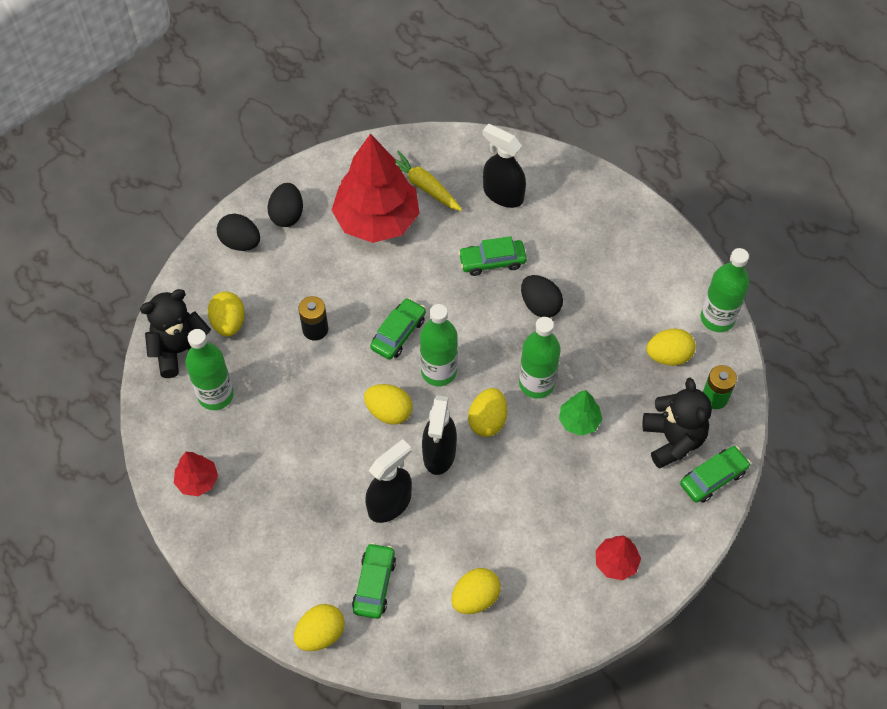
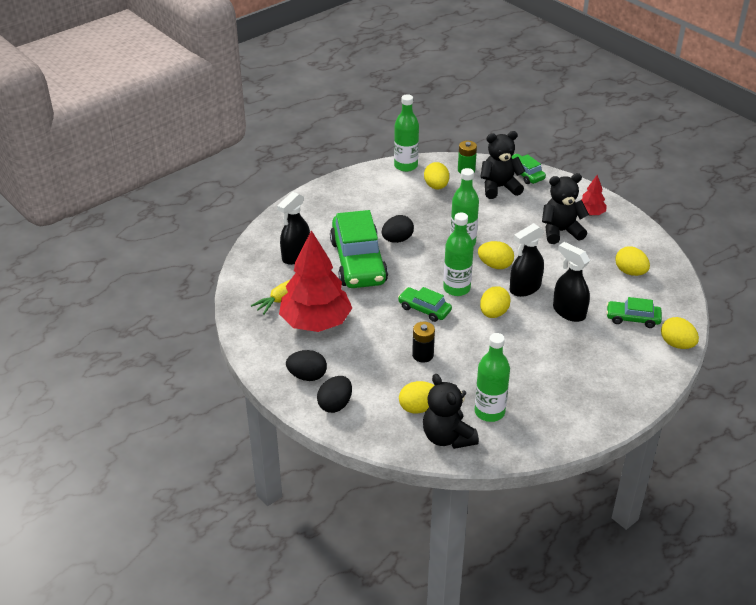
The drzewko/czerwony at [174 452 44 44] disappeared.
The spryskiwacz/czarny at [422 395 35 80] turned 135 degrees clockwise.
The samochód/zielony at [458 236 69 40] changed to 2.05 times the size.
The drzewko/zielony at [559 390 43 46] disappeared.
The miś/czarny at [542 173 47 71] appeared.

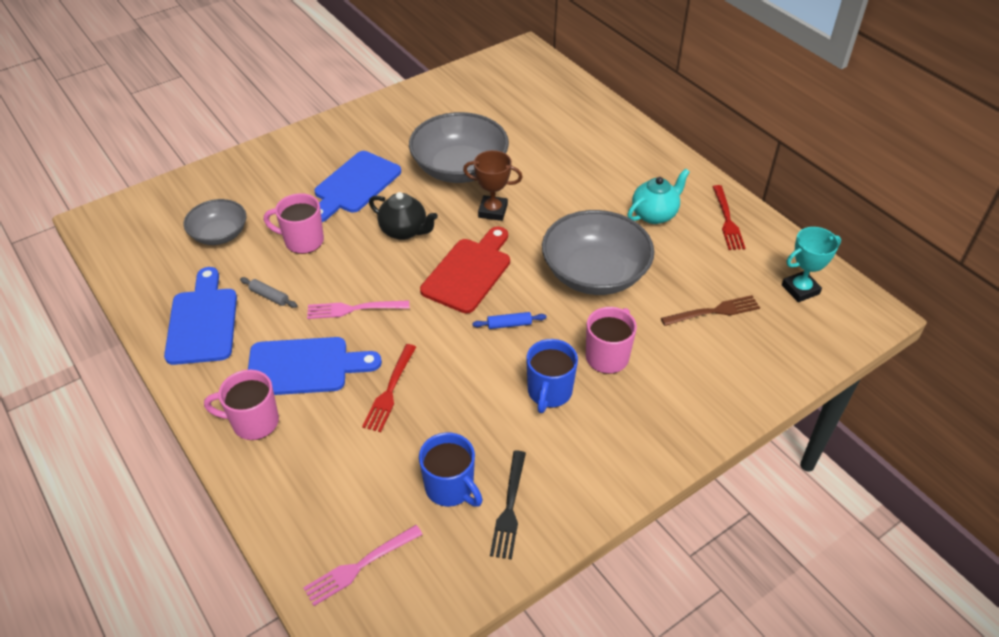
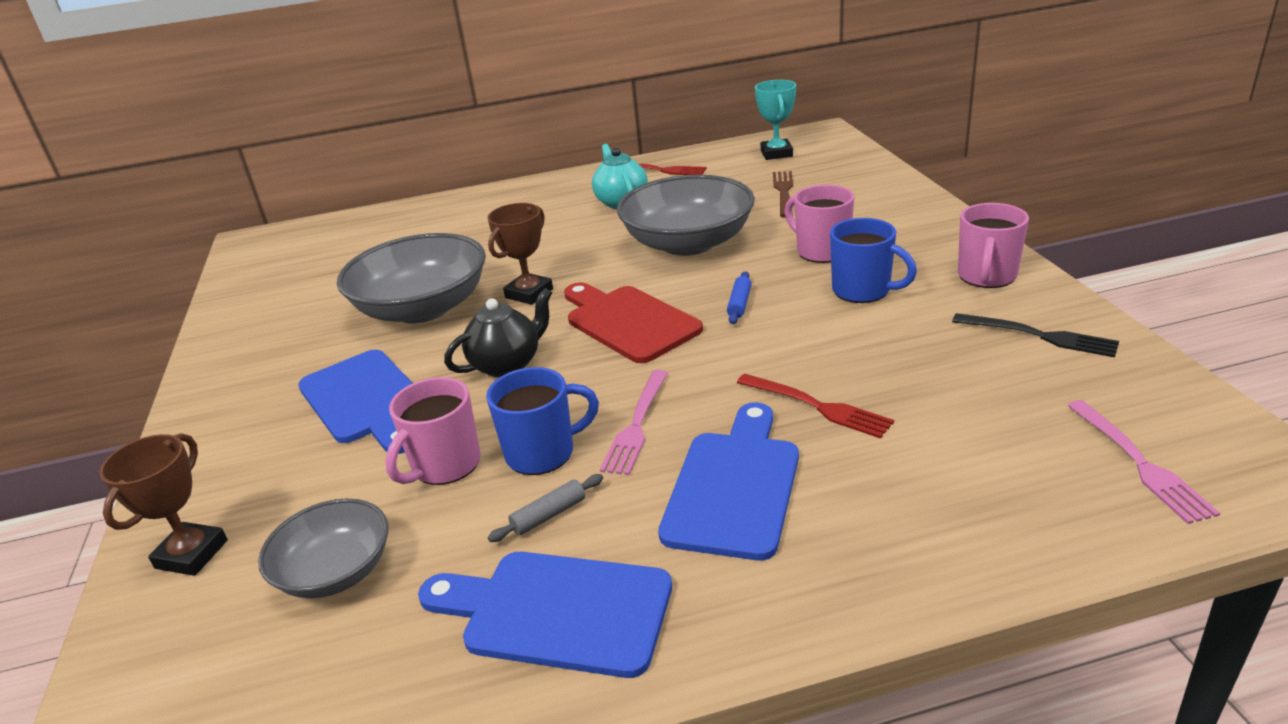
The kubek/różowy moved from [204 370 75 70] to [958 203 71 85].
The kubek/niebieski moved from [419 432 64 75] to [486 367 113 108].
The puchar/brązowy at [100 433 128 143] appeared.

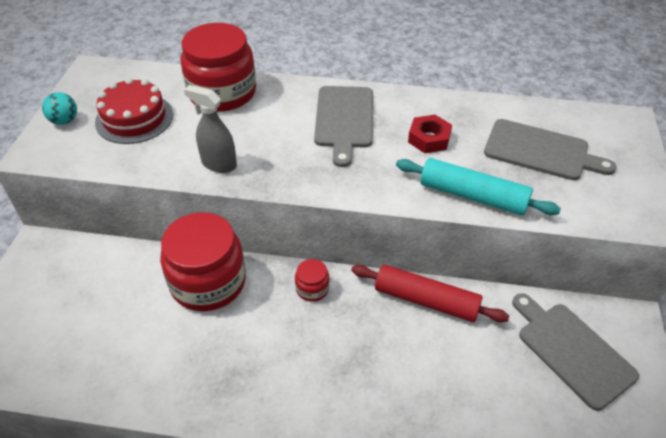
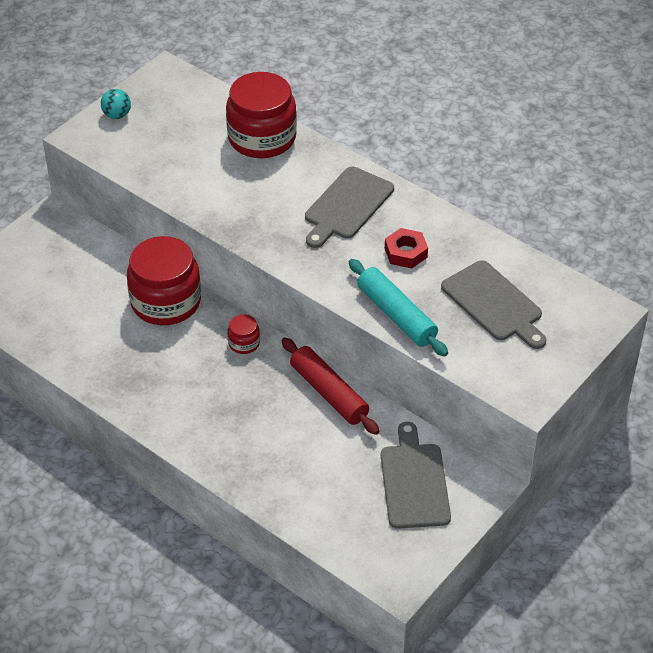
The tort/czerwony at [95 77 78 67] disappeared.
The spryskiwacz/szary at [184 85 53 88] disappeared.

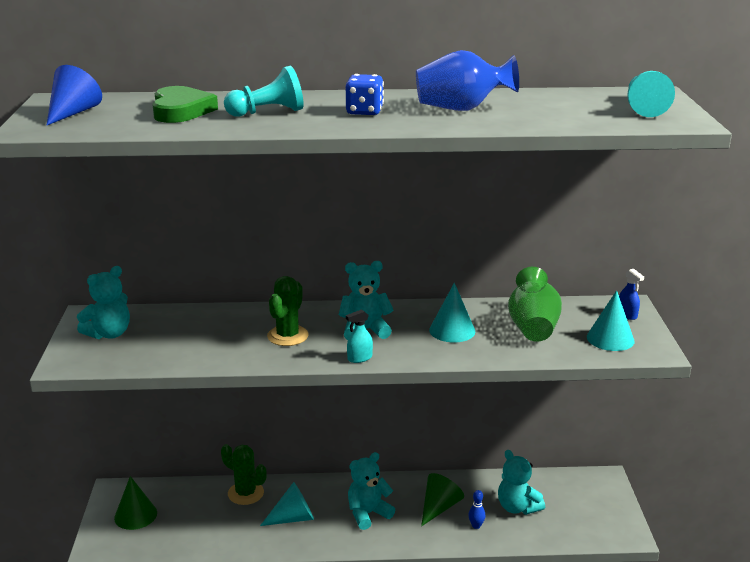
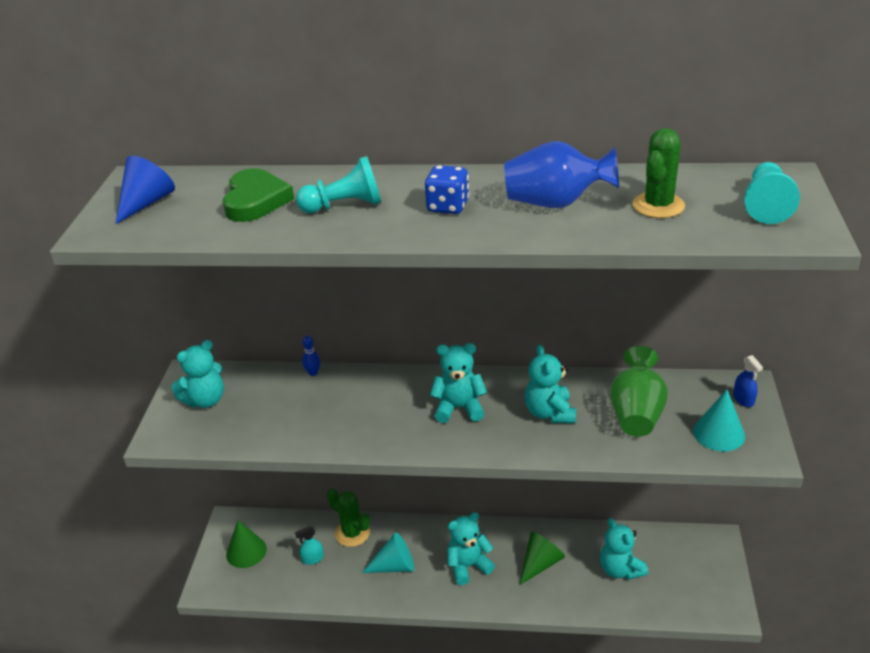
The kaktus/zielony moved from [267 276 42 70] to [632 128 53 90].
The spryskiwacz/turkusowy moved from [346 309 27 54] to [295 527 29 38].
The stożek/turkusowy at [429 283 46 59] was replaced by the miś/turkusowy at [525 345 51 78].
The kręgiel/niebieski moved from [468 490 17 39] to [302 336 18 40].

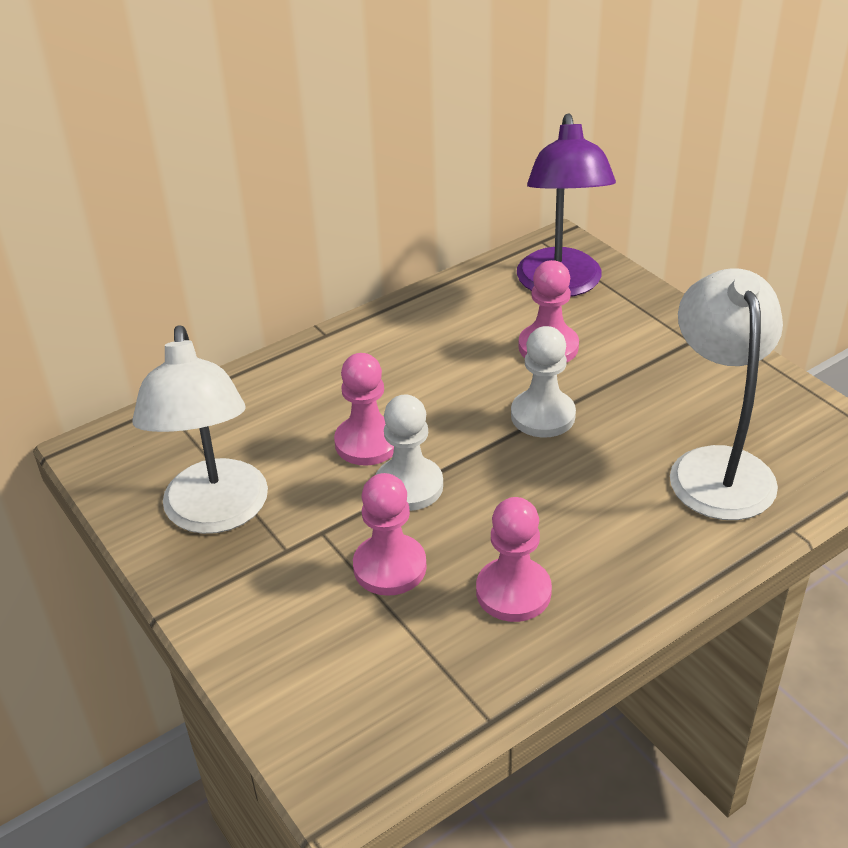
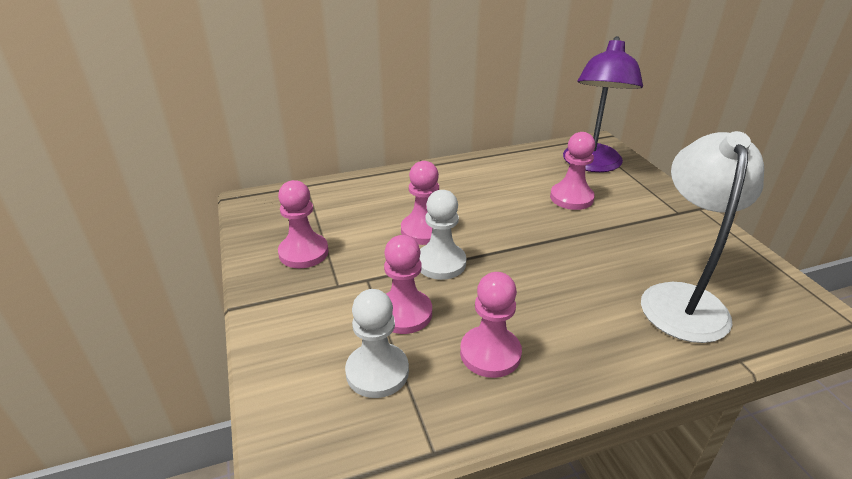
The lampka/biały at [133 325 135 209] was replaced by the pionek/różowy at [278 180 51 88].
The pionek/biały moved from [511 326 65 112] to [345 289 64 109].

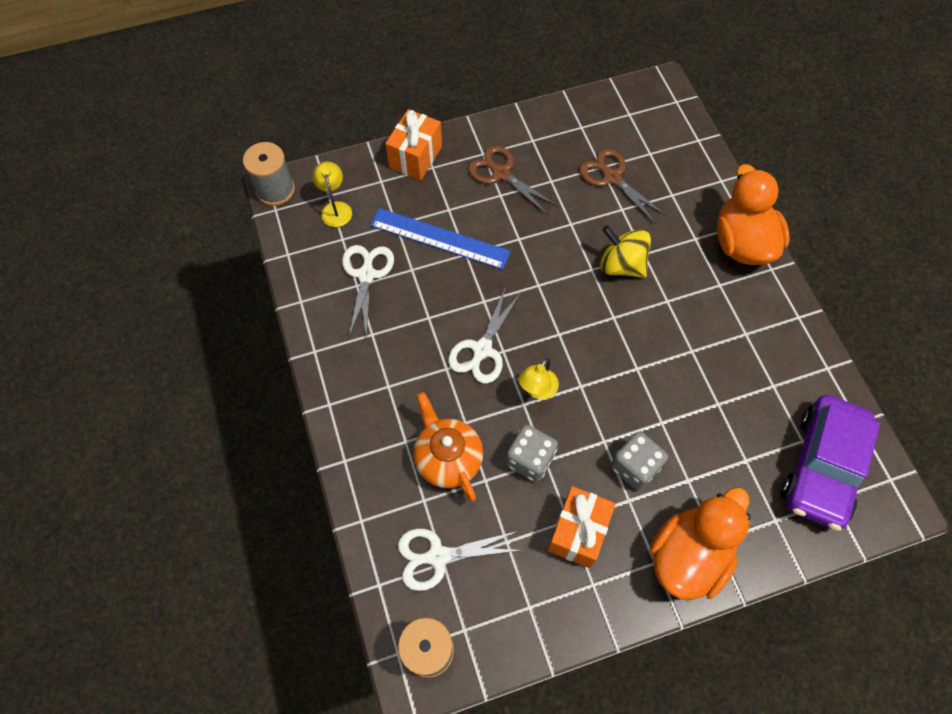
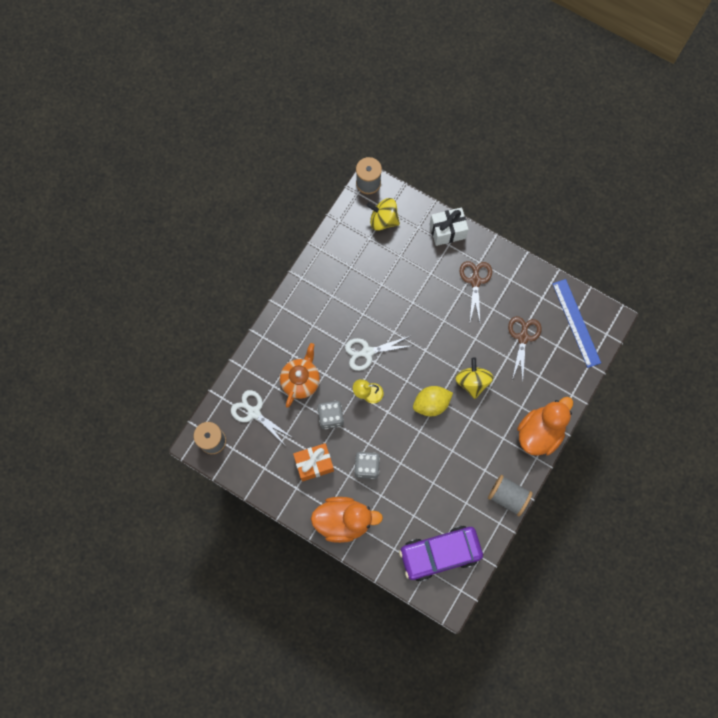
The lampka/żółty at [312 161 40 66] was replaced by the bączek/żółty at [367 198 33 33].
The nożyczki/biały at [342 245 52 94] disappeared.
The linijka/niebieski moved from [370 208 141 62] to [552 279 49 89].
The prezent/pomarańczowy at [385 109 57 71] became the prezent/biały at [430 207 39 39].
The cytryna/żółty at [413 386 40 30] appeared.
The szpulka/szary at [488 475 45 41] appeared.

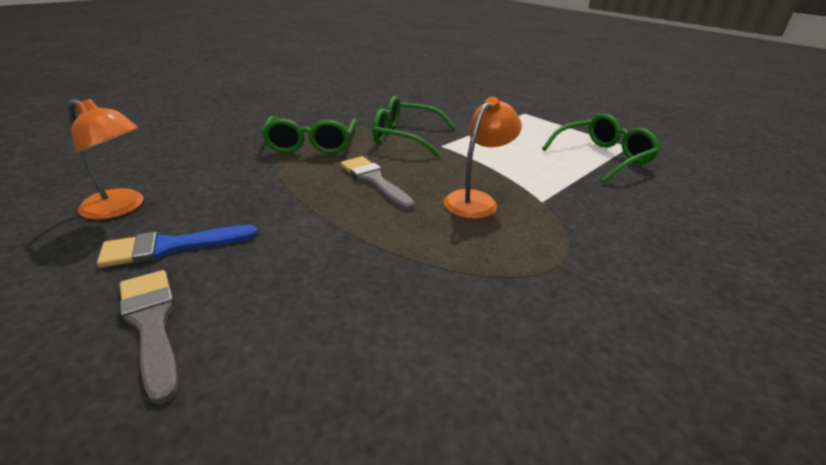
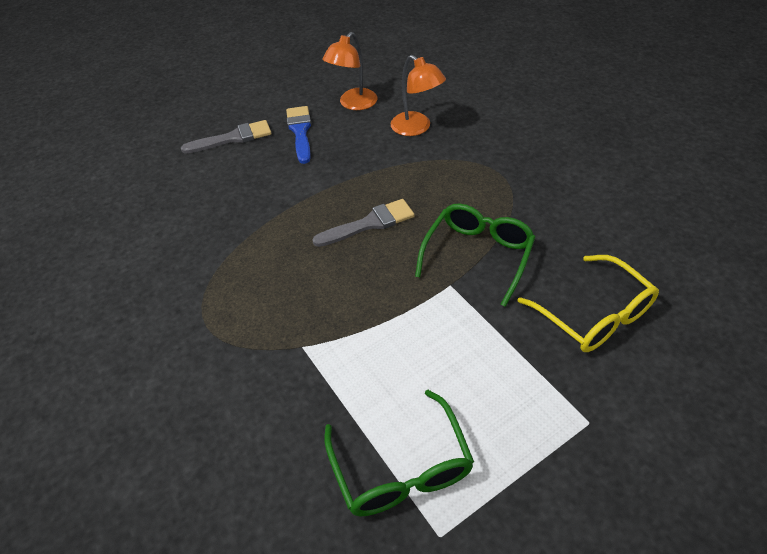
The okulary/zielony at [261 116 96 38] disappeared.
The lampka/pomarańczowy moved from [444 97 78 122] to [391 55 55 81].
The okulary/żółty at [517 255 142 97] appeared.

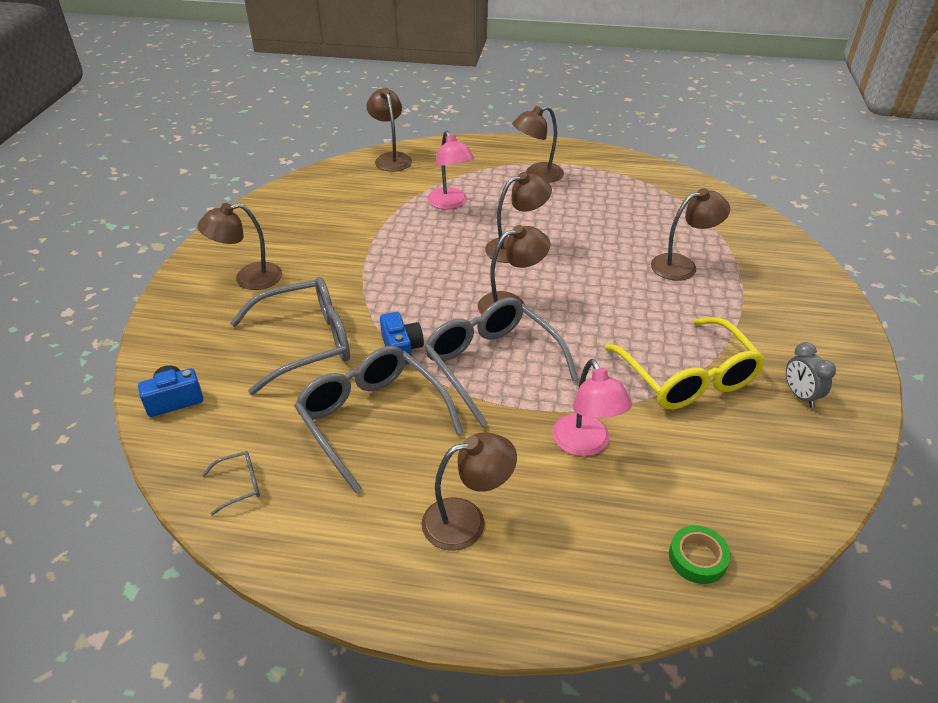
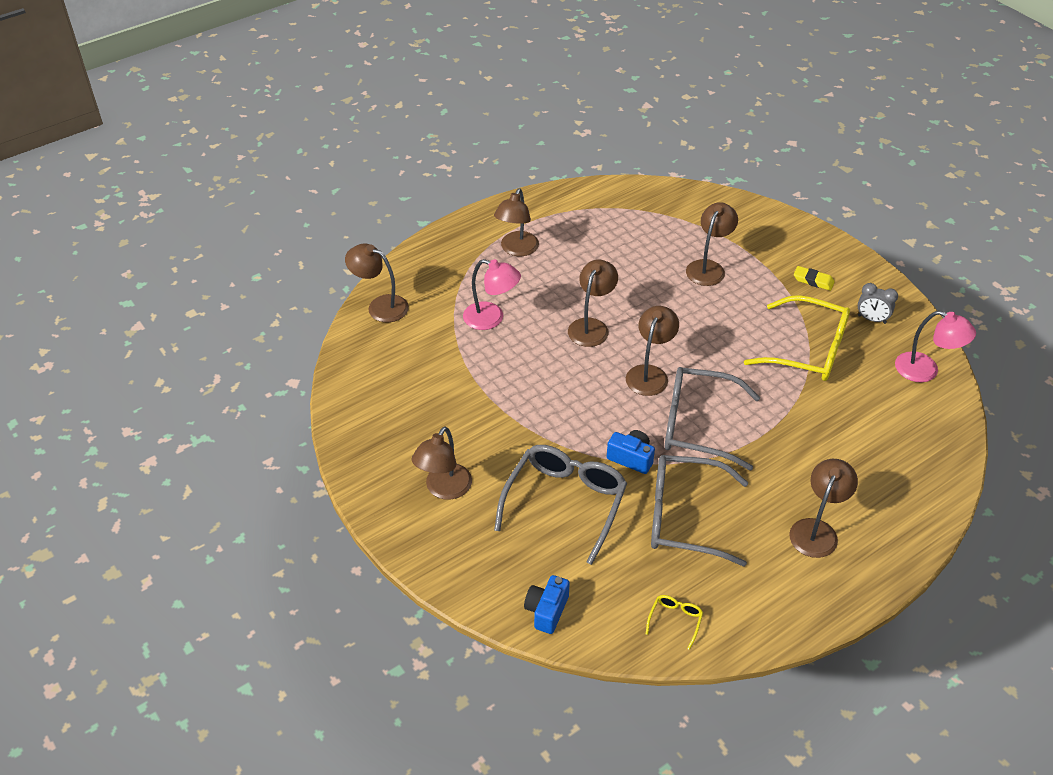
The okulary/szary at [202 451 58 65] became the okulary/żółty at [646 595 57 55].
The lampka/różowy moved from [553 359 79 98] to [895 311 81 71].
The taśma klejąca/zielony at [669 525 62 59] disappeared.
The gumka do mazania/żółty at [794 266 41 25] appeared.

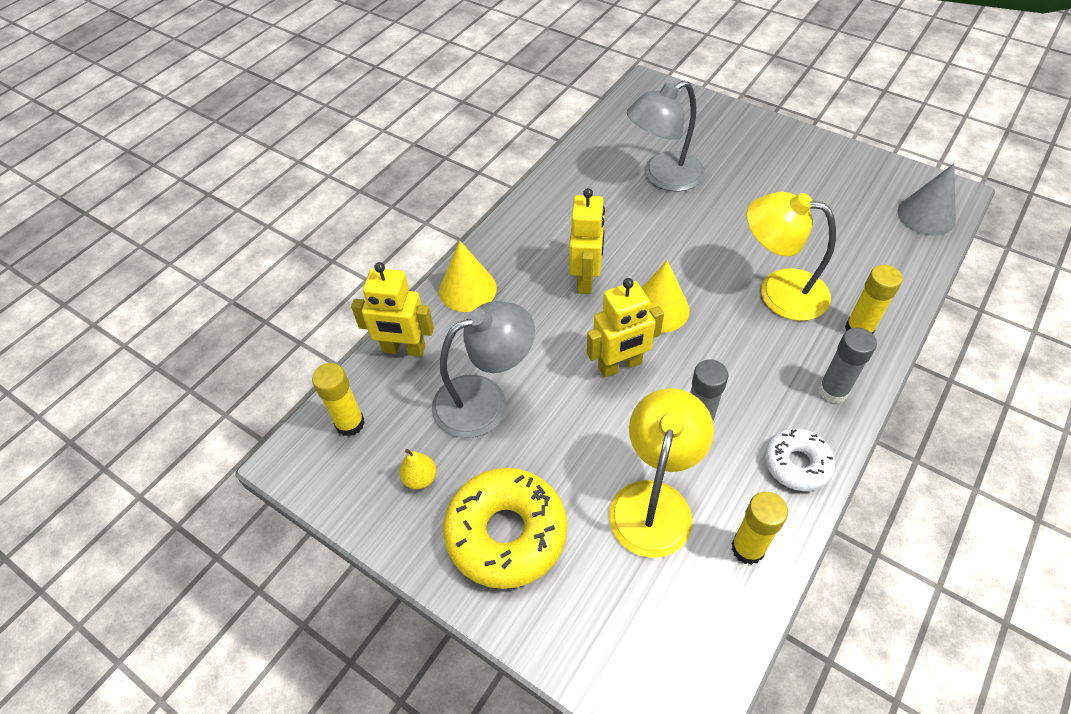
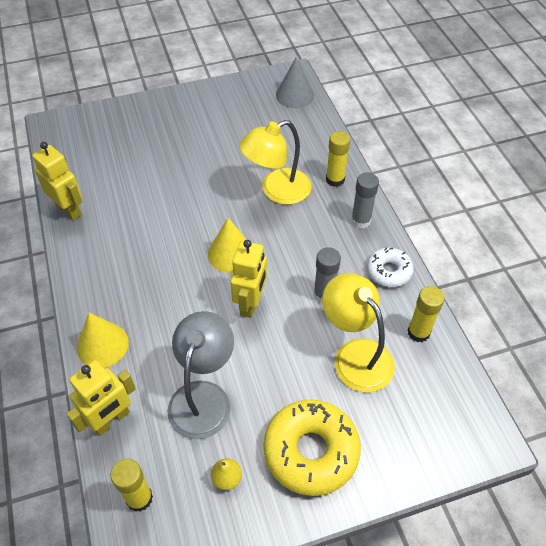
The robot/żółty moved from [569 188 36 106] to [32 142 50 78].
The lampka/szary at [627 81 78 111] disappeared.

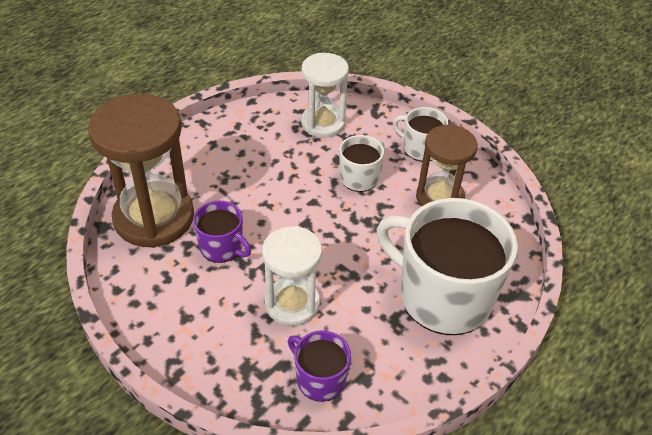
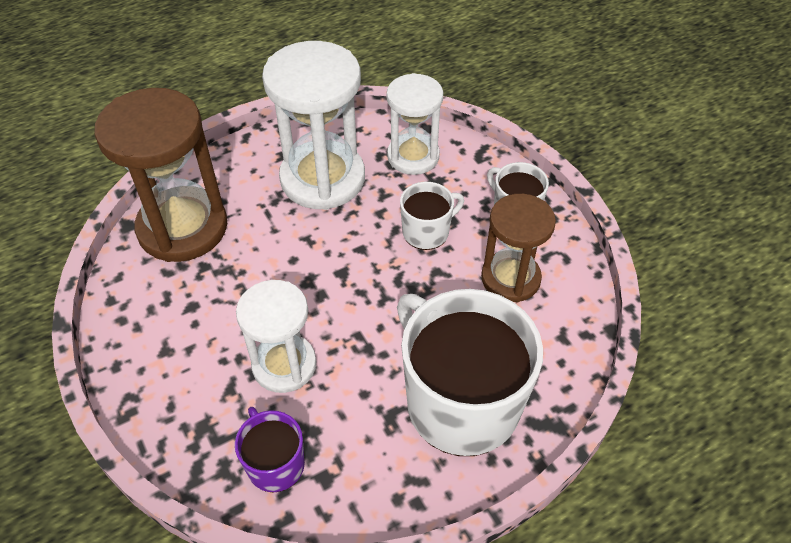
The kubek/fioletowy at [193 201 58 62] disappeared.
The klepsydra/biały at [262 41 103 169] appeared.

